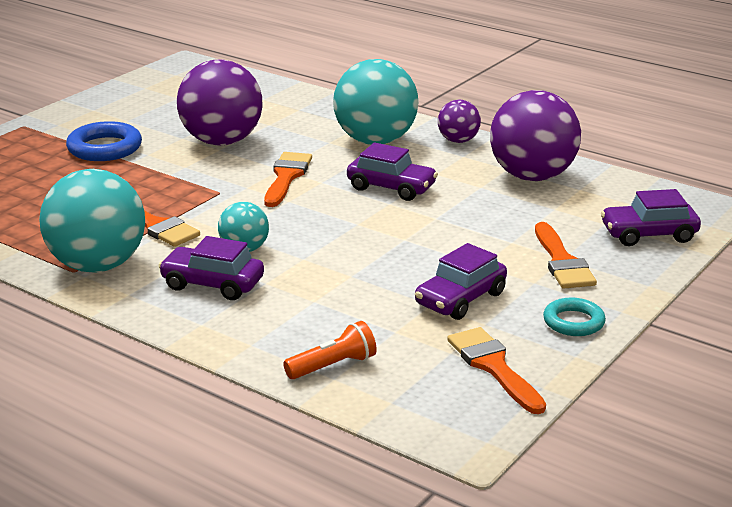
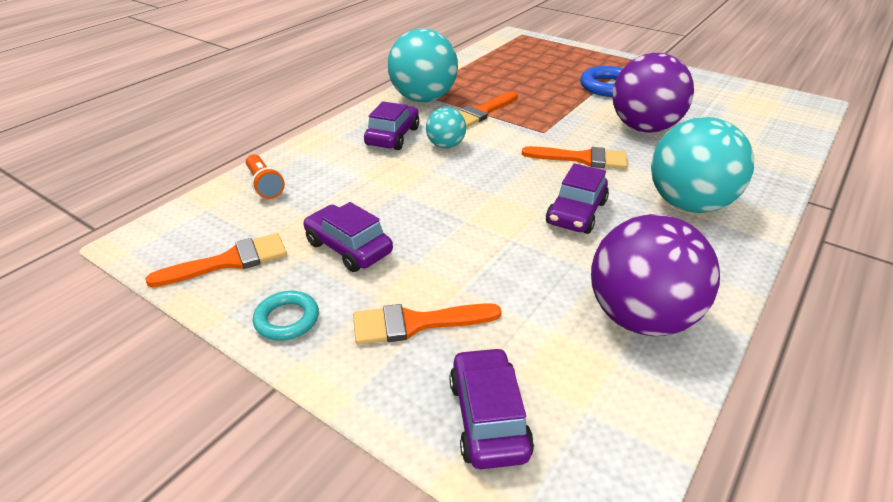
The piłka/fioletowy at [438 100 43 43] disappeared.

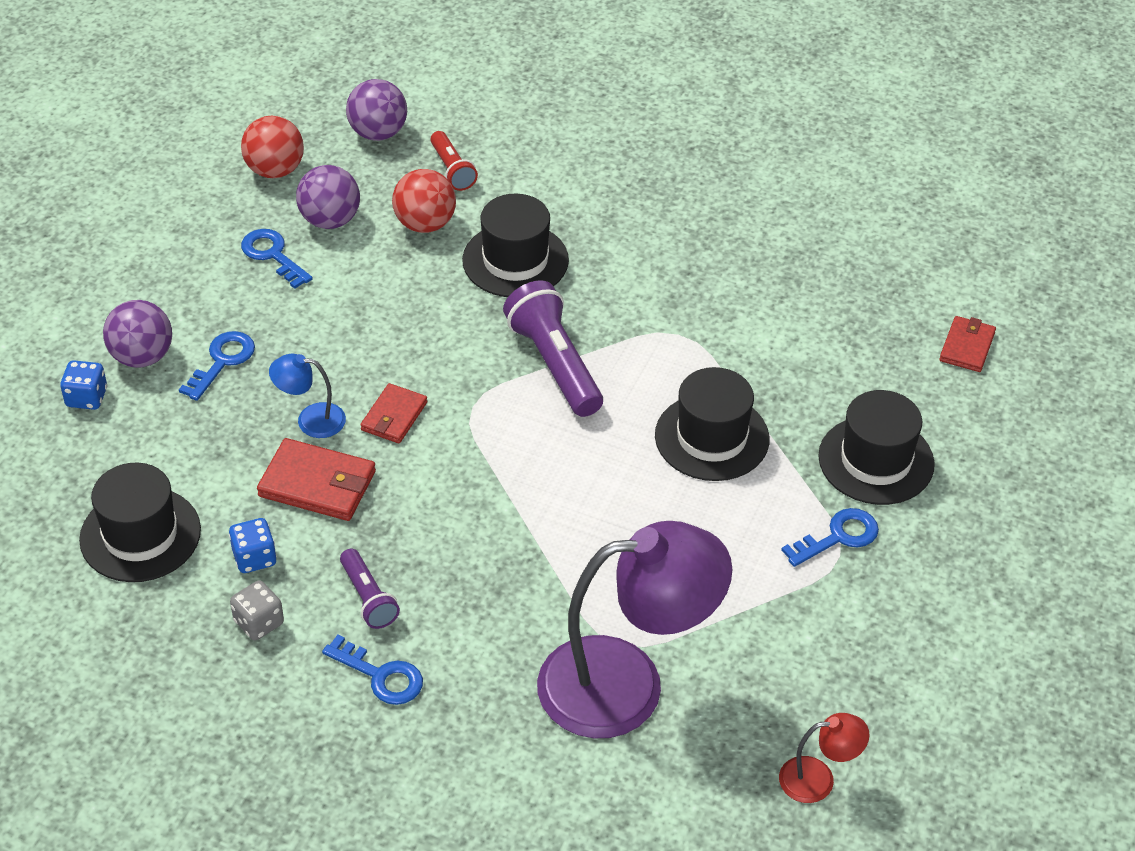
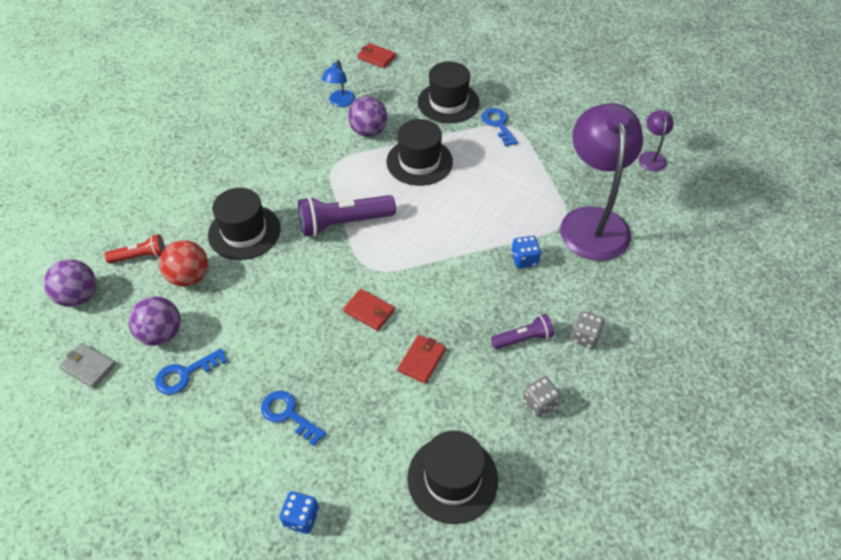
The piłka/fioletowy moved from [103 300 69 68] to [348 97 40 40].
The kostka do gry/niebieski moved from [229 518 48 55] to [511 236 30 32].
The piłka/czerwony at [241 115 63 63] was replaced by the portfel/szary at [59 343 57 45].
The portfel/czerwony at [257 438 119 83] changed to 0.64 times the size.
The lampka/niebieski moved from [269 354 77 84] to [322 60 33 47].
The klucz/niebieski at [322 635 101 70] was replaced by the kostka do gry/szary at [571 311 33 38].
The lampka/czerwony at [779 713 91 90] became the lampka/fioletowy at [639 110 35 61].

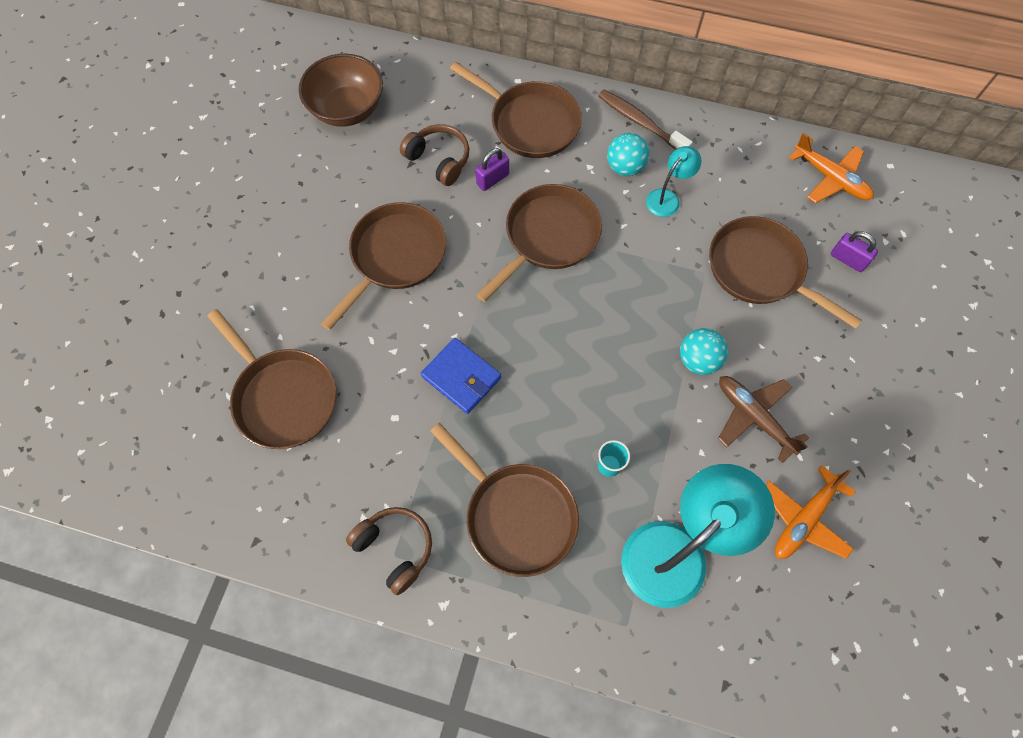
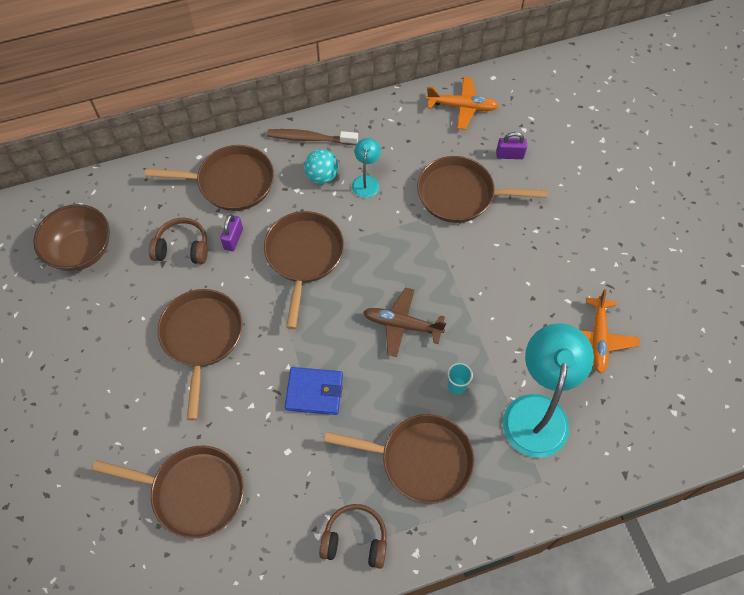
The piłka/turkusowy at [680 328 48 47] disappeared.
The samolot/brązowy moved from [718 376 91 87] to [363 288 83 69].

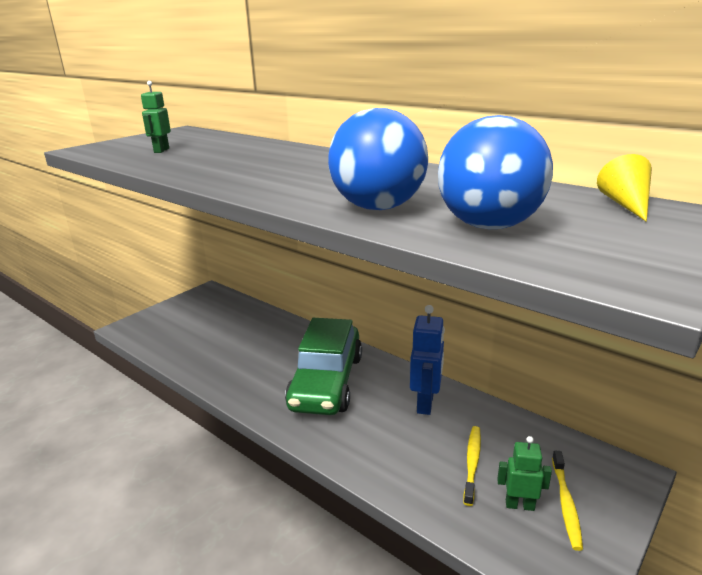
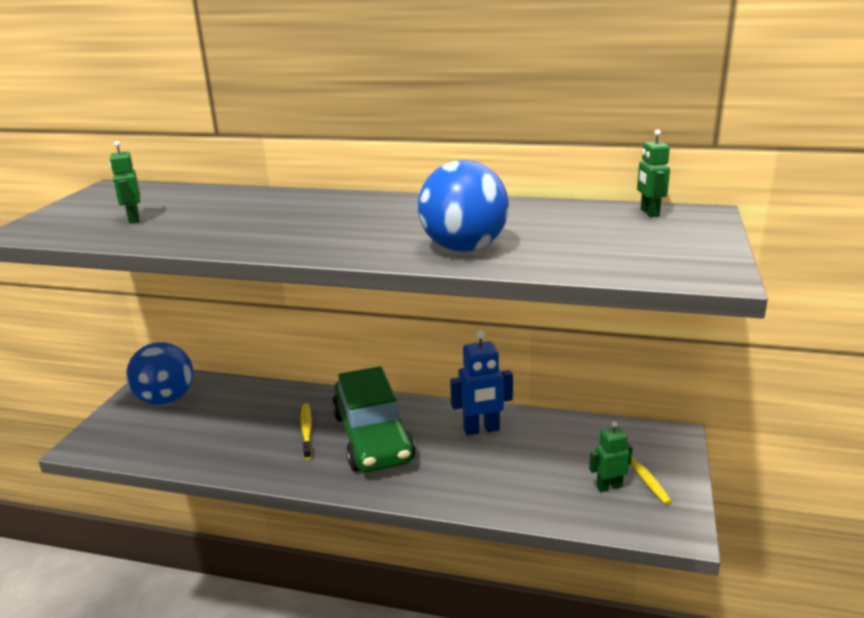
The robot/niebieski at [410 305 35 110] turned 90 degrees clockwise.
The piłka/niebieski moved from [438 115 115 114] to [126 342 67 63].
The szczoteczka do zębów/żółty moved from [463 426 18 80] to [301 403 11 57].
The stożek/żółty at [597 154 55 68] was replaced by the robot/zielony at [637 130 33 87].

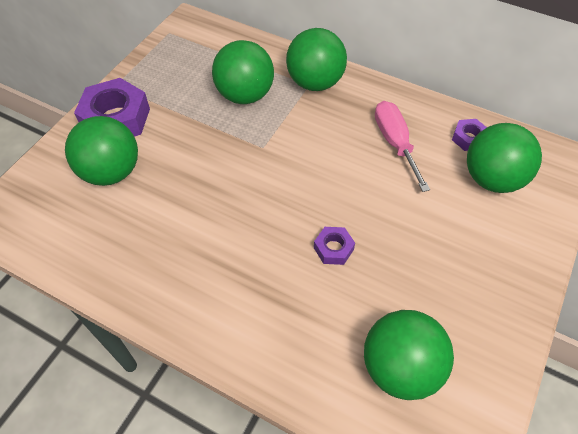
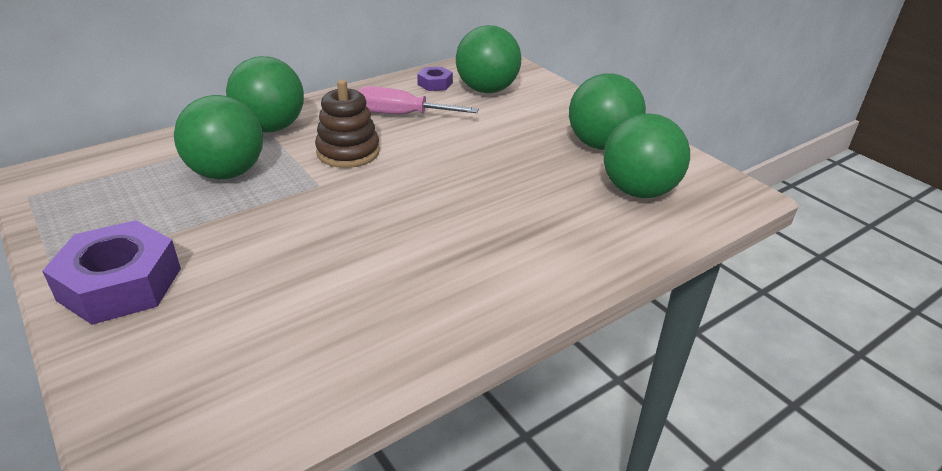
The piłka/zielony moved from [65 116 73 70] to [569 73 77 77].
The nakrętka/fioletowy at [314 227 41 38] disappeared.
The zabawka nakładanka/brązowy at [315 80 65 88] appeared.

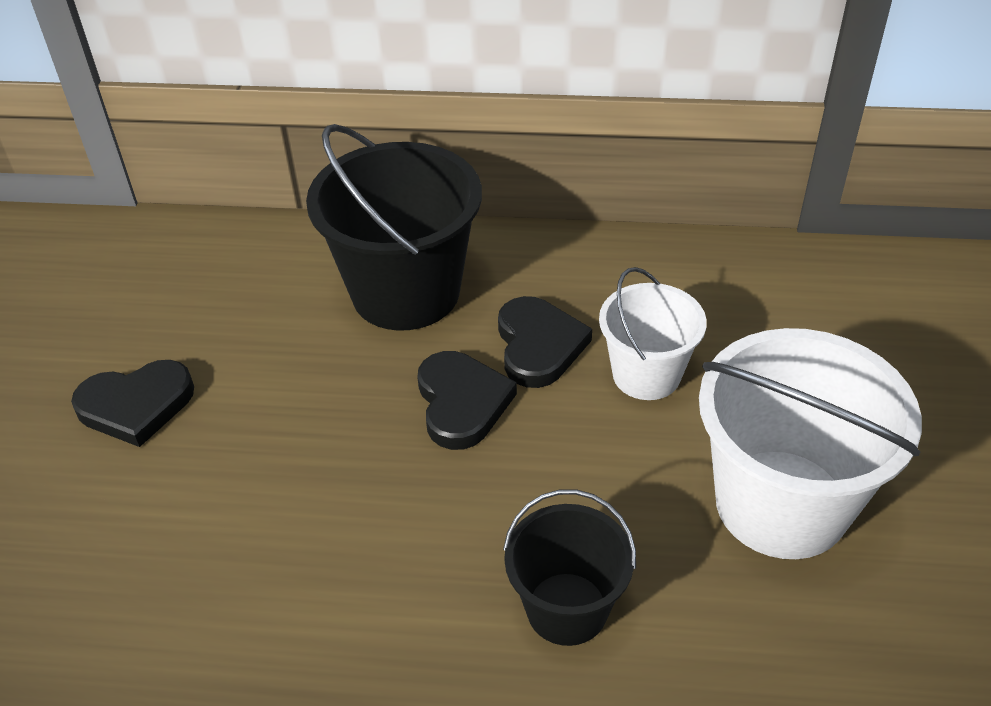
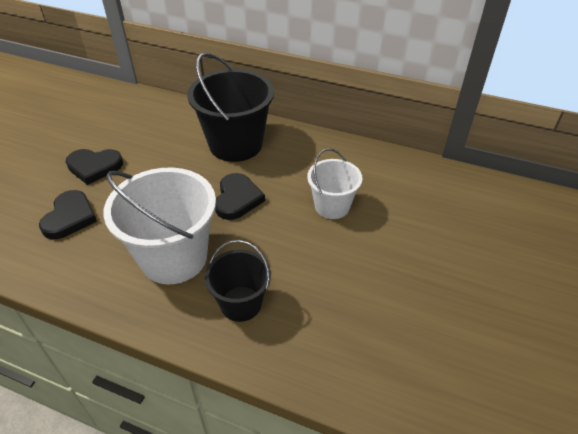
The serce/czarny moved from [498 296 94 92] to [39 190 58 49].
The wiadro/biały moved from [699 328 223 231] to [103 168 113 116].

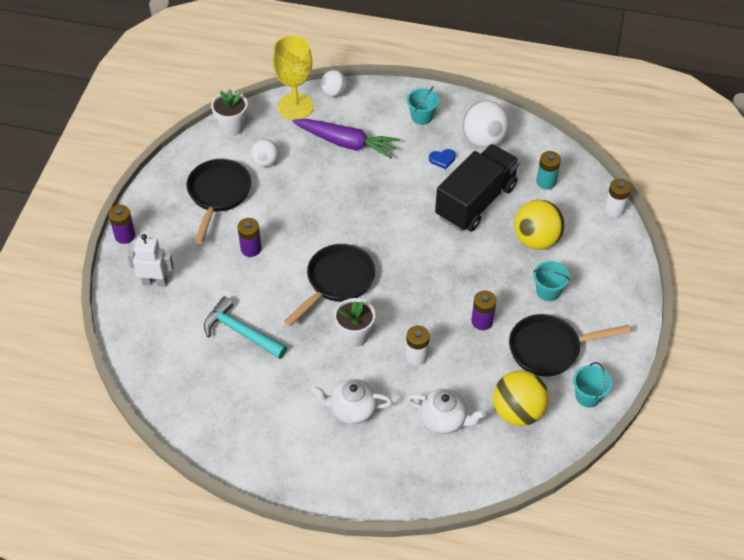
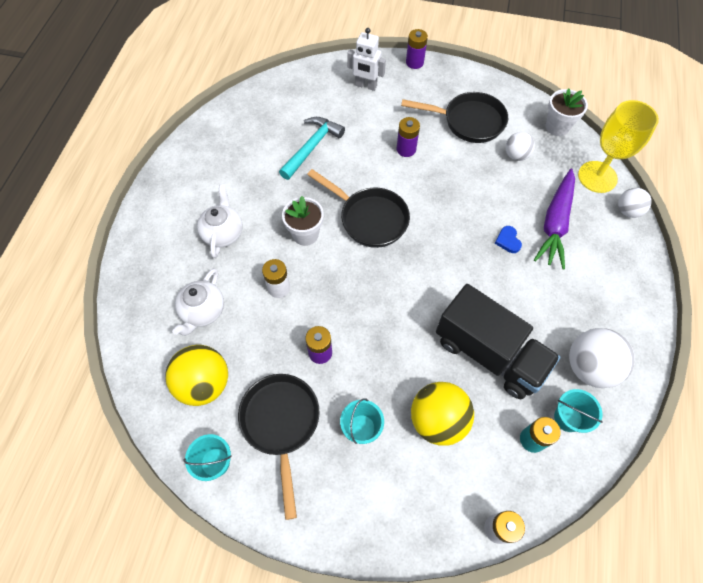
The robot/biały at [127 234 47 53] turned 105 degrees clockwise.
The wiadro/turkusowy moved from [407 86 32 39] to [554 389 49 44].
The serce/niebieski moved from [429 149 27 20] to [495 226 27 27].

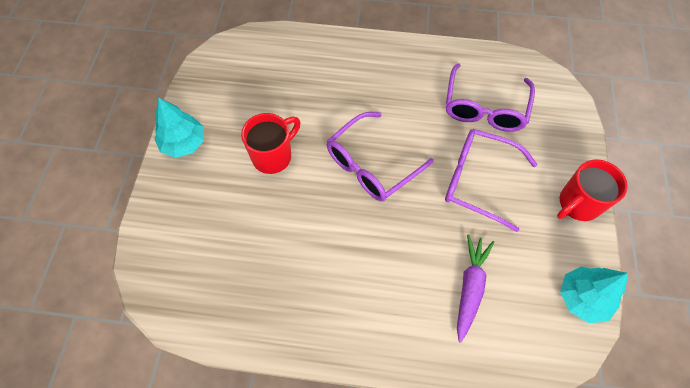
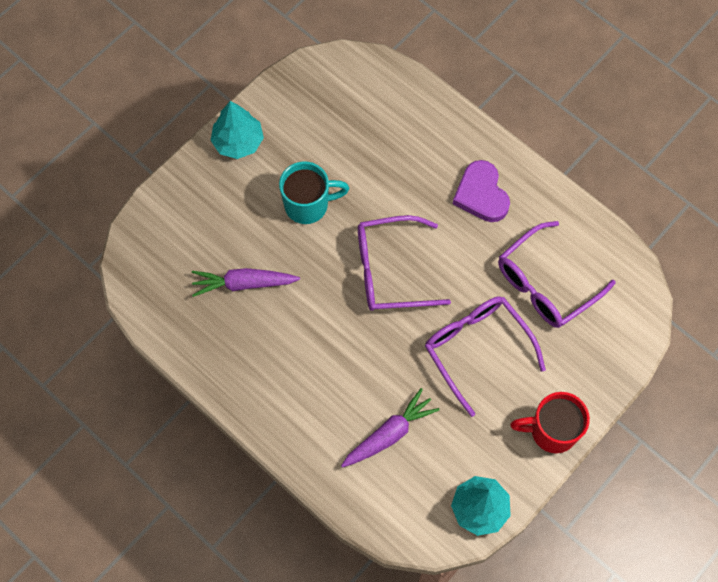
The kubek/czerwony at [241 113 60 61] became the kubek/turkusowy at [279 161 70 63].
The marchewka/fioletowy at [192 268 108 29] appeared.
The serce/fioletowy at [453 160 57 62] appeared.

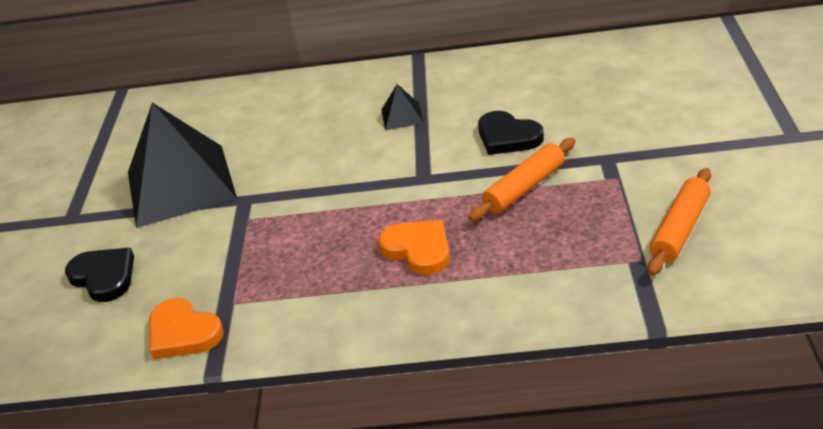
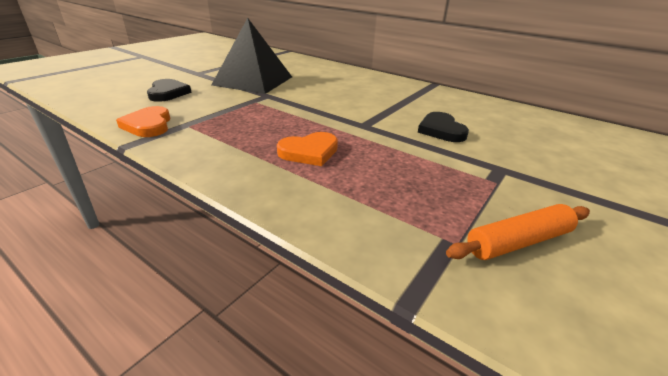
The serce/pomarańczowy at [378 220 72 55] turned 75 degrees clockwise.
The piramida/czarny at [381 84 43 46] disappeared.
The wałek do ciasta/pomarańczowy at [469 138 106 83] disappeared.

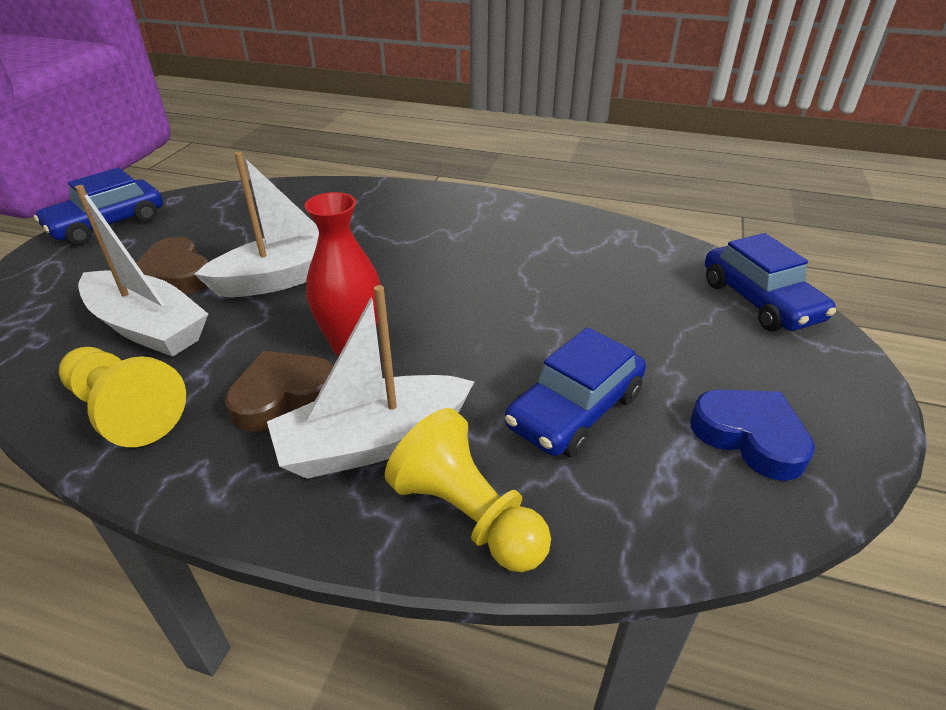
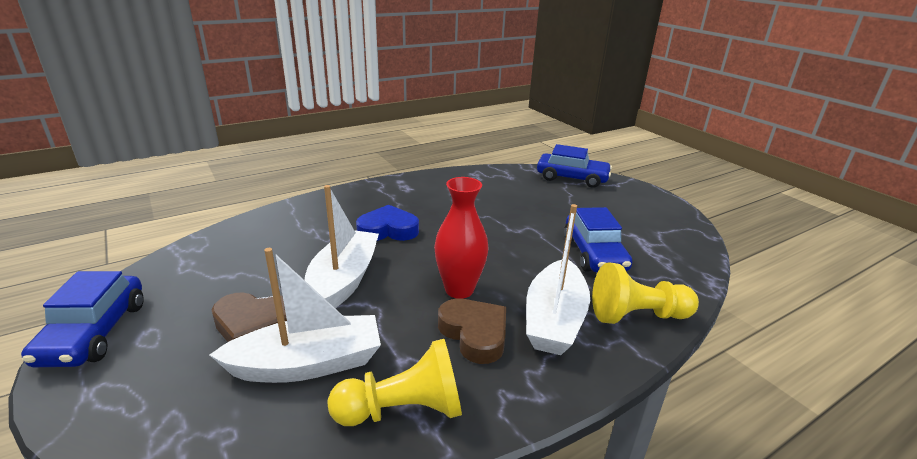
The serce/brązowy at [225 351 109 81] turned 135 degrees clockwise.
The serce/niebieski moved from [690 390 125 91] to [356 205 63 36].

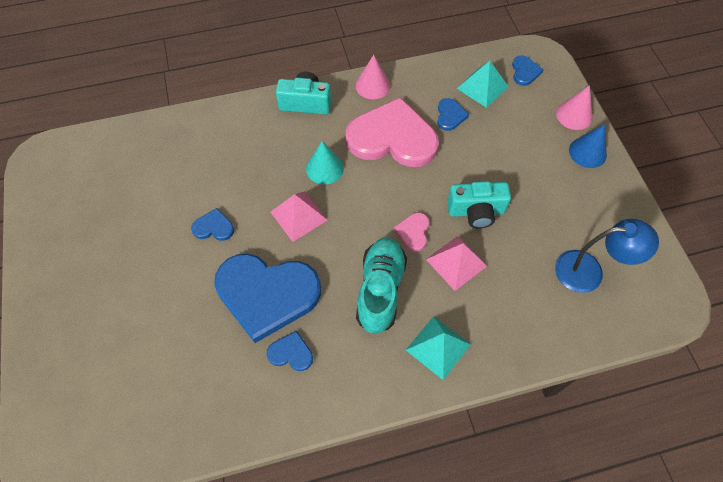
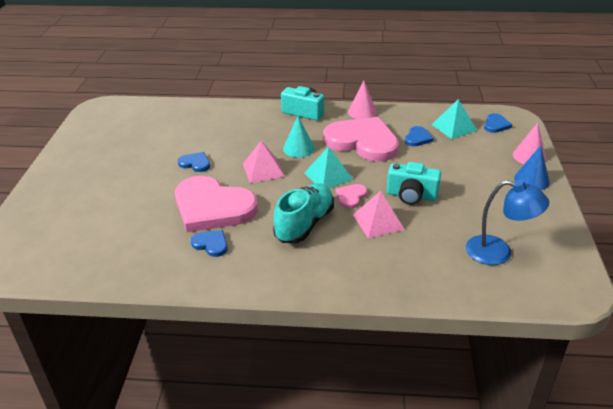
The serce/niebieski at [214 254 107 89] became the serce/różowy at [175 176 83 56].
The piramida/turkusowy moved from [406 316 65 64] to [304 146 49 42].

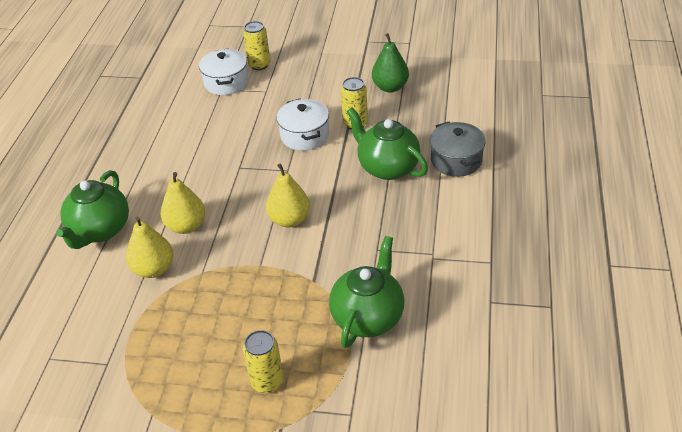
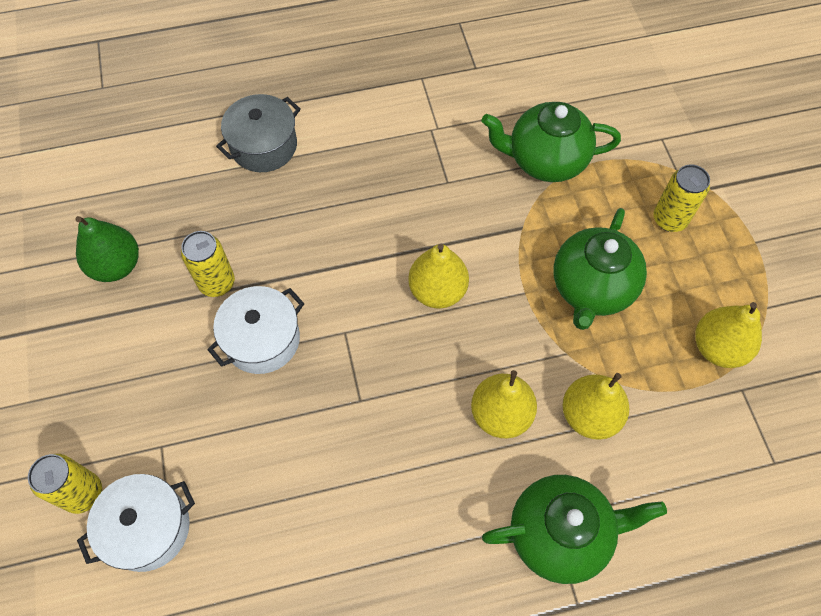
The imbryk/zielony moved from [346 107 82 73] to [553 208 94 122].
The gruszka/żółty at [695 302 67 66] appeared.

